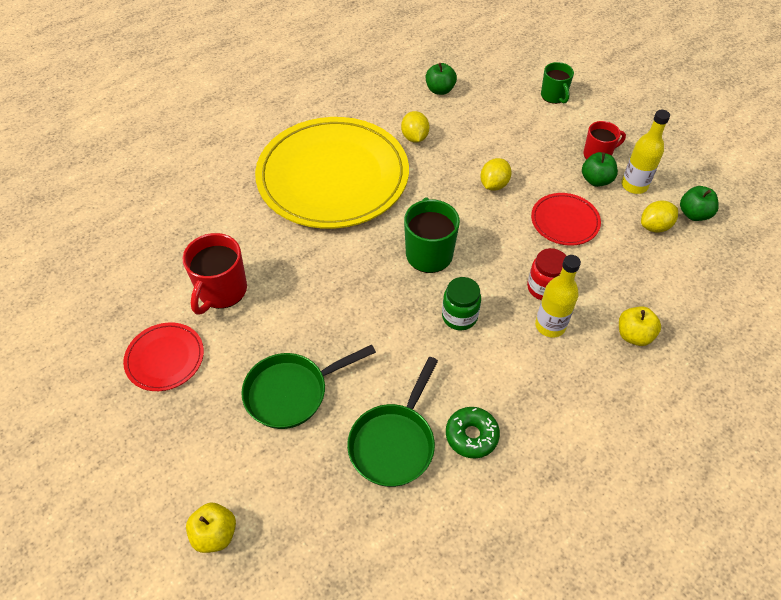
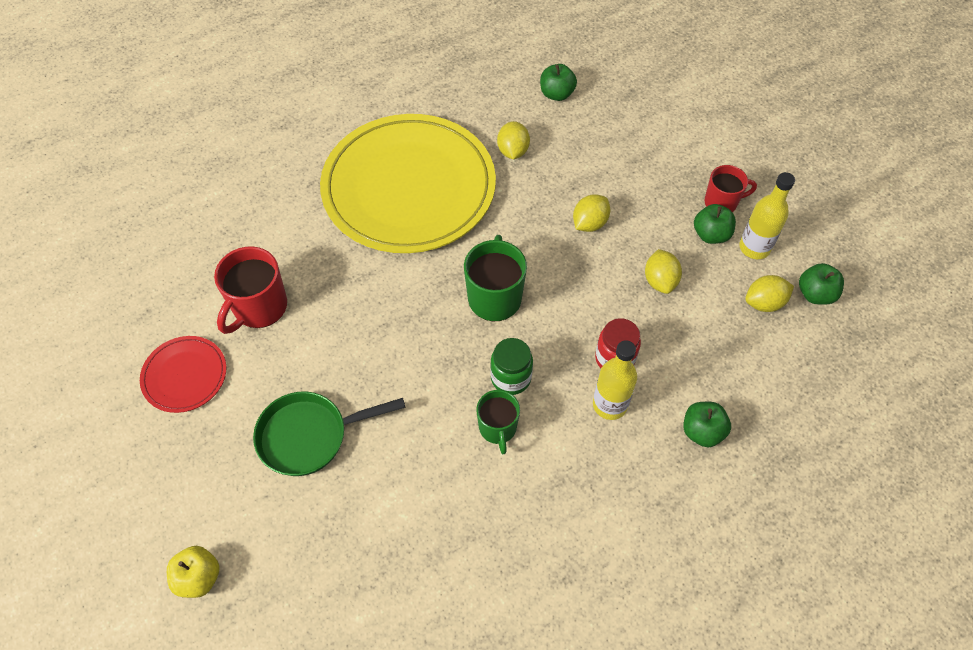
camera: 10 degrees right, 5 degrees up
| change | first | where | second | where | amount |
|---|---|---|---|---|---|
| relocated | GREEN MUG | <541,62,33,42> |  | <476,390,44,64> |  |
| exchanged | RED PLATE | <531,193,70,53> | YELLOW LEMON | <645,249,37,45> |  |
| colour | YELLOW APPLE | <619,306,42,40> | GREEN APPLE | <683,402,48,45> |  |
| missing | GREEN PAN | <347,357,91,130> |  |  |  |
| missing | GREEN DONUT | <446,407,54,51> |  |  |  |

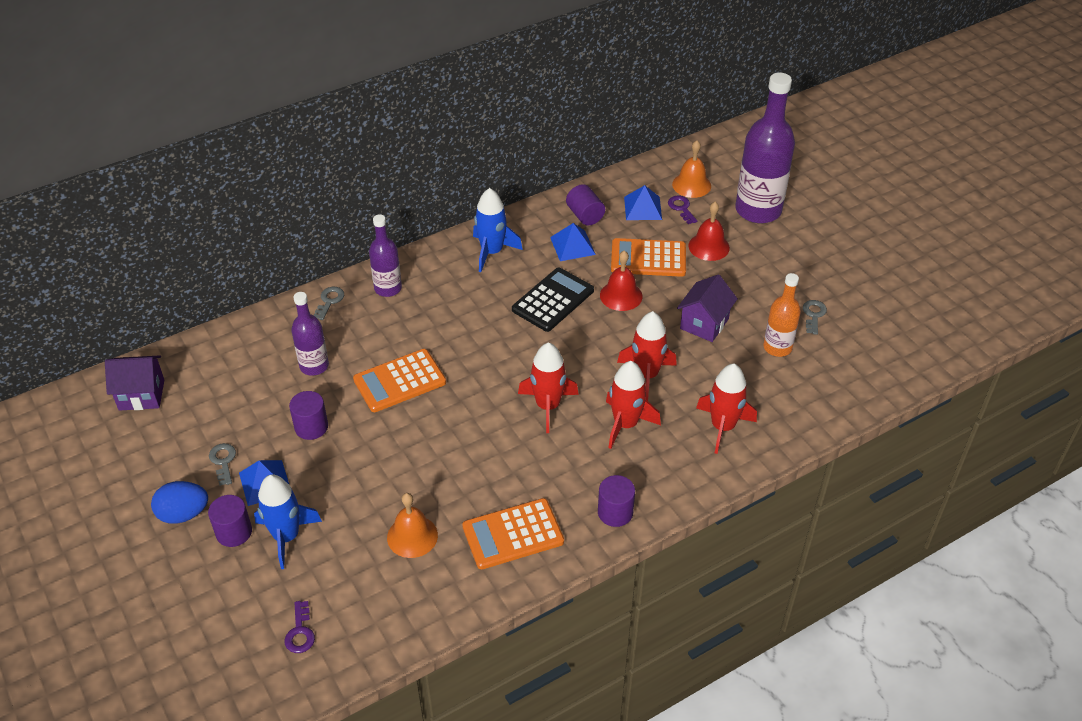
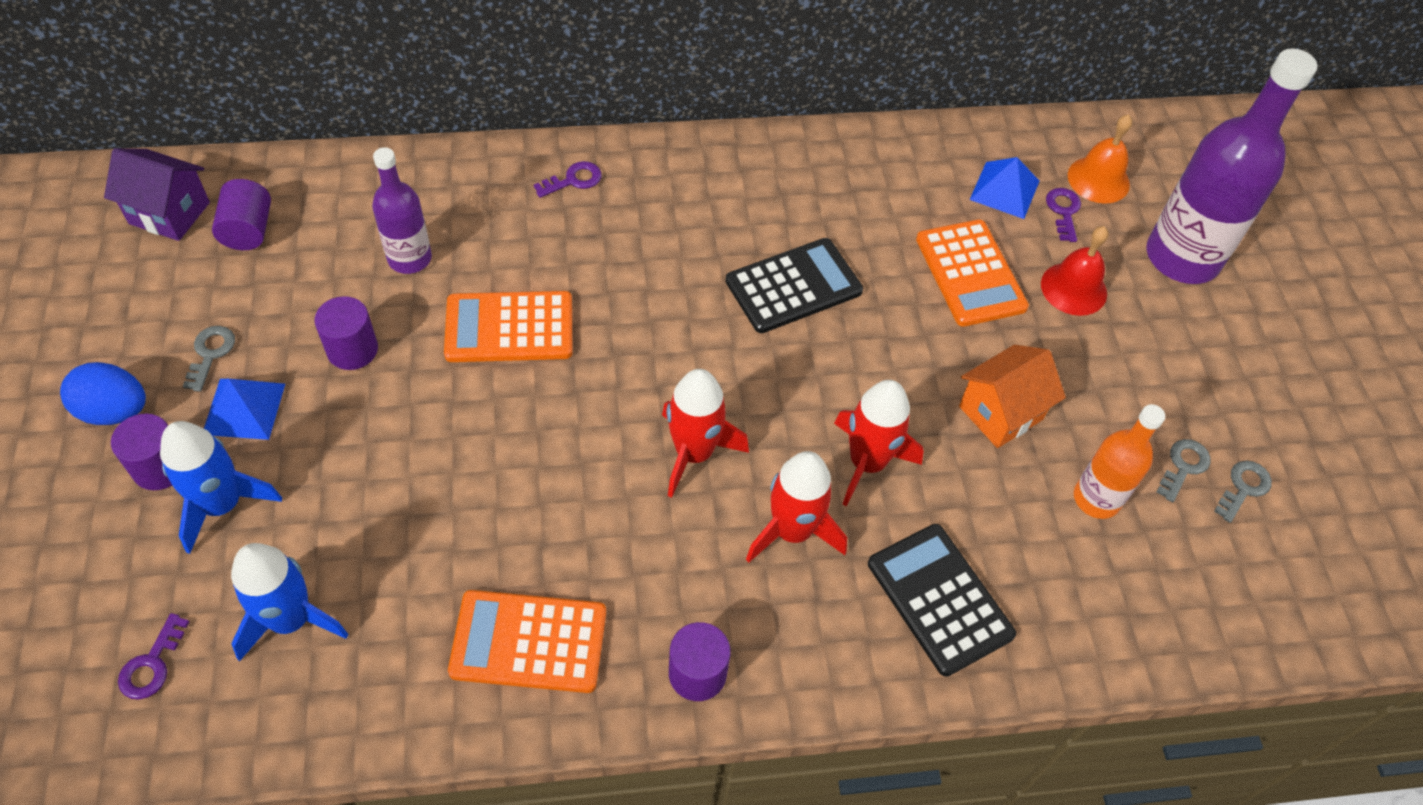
camera: 20 degrees right, 10 degrees up
| change | first | where | second | where | amount |
|---|---|---|---|---|---|
| relocated | PURPLE CYLINDER | <566,184,39,42> |  | <212,179,59,71> |  |
| relocated | BLUE ROCKET | <473,188,50,84> |  | <231,543,118,119> |  |
| exchanged | PURPLE BOTTLE | <369,214,33,83> | PURPLE KEY | <534,161,68,37> |  |
| exchanged | RED ROCKET | <696,364,61,90> | BLACK CALCULATOR | <868,524,148,153> |  |
| spun | ORANGE CALCULATOR | <611,238,75,39> |  | <916,219,113,108> | 135 degrees counterclockwise |
| colour | PURPLE HOUSE | <677,274,61,68> | ORANGE HOUSE | <959,345,107,103> |  |
| relocated | GREY KEY | <314,287,30,33> |  | <1214,461,58,62> |  |
| missing | ORANGE BELL | <387,493,51,65> |  |  |  |
| missing | BLUE PYRAMID | <550,223,46,38> |  |  |  |
| missing | RED BELL | <600,251,43,60> |  |  |  |

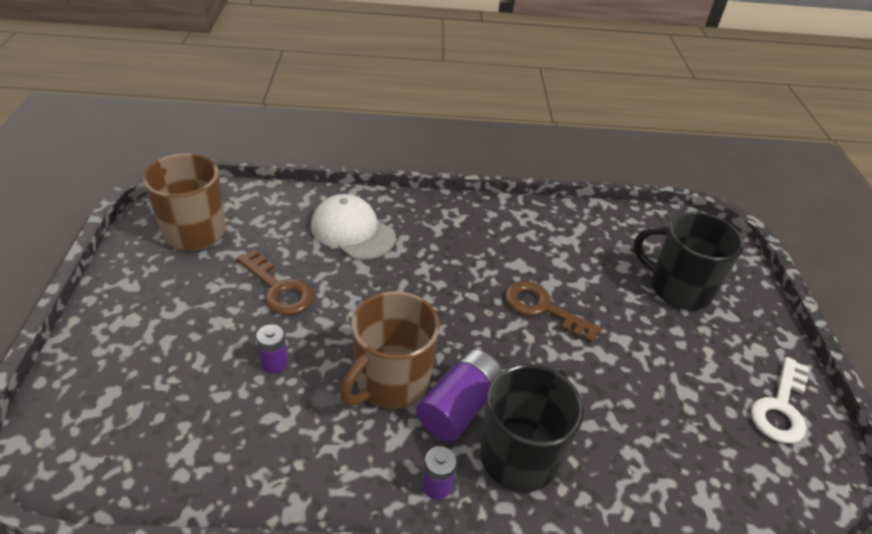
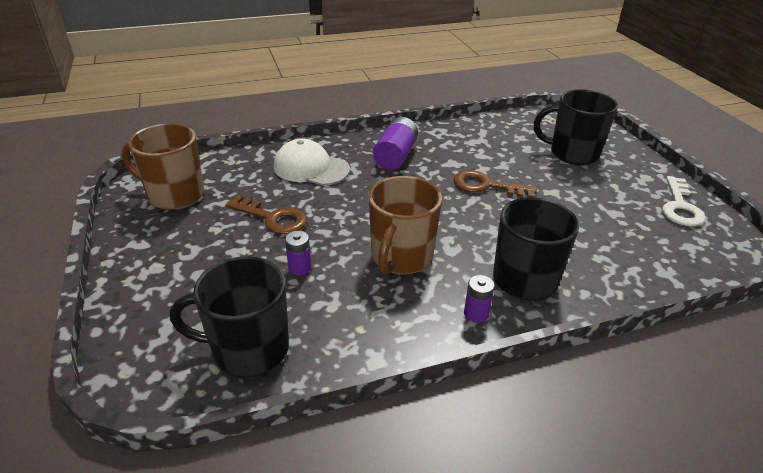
camera: 15 degrees left, 5 degrees down
| change | first | where | second | where | amount |
|---|---|---|---|---|---|
| appeared |  |  | BLACK MUG | <170,256,119,121> |  |
| relocated | PURPLE BATTERY | <416,349,87,93> |  | <373,117,45,53> |  |

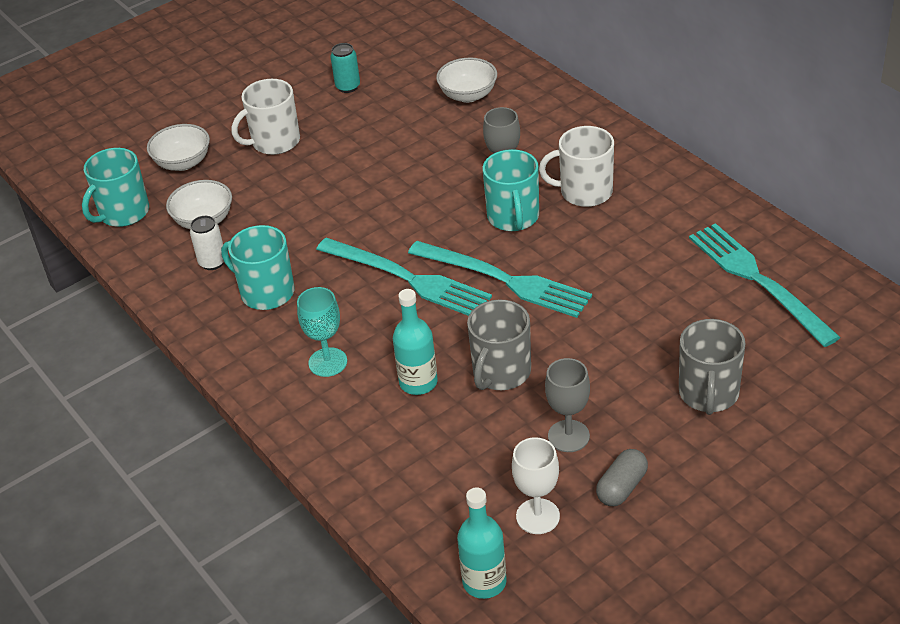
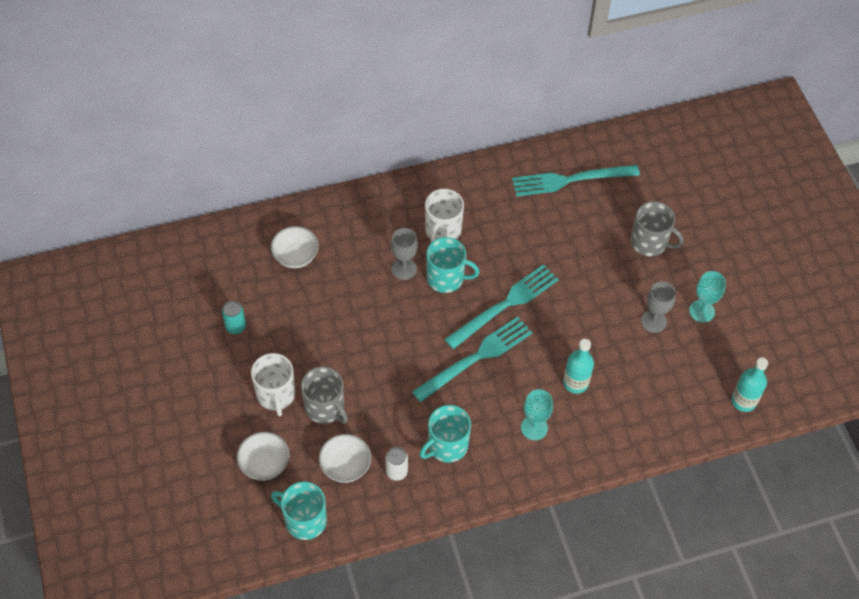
camera: 75 degrees left, 15 degrees up
| change | first | where | second | where | amount |
|---|---|---|---|---|---|
| spun | TURQUOISE MUG | <82,148,67,79> |  | <271,481,56,59> | 150 degrees clockwise |
| relocated | GREY MUG | <467,300,64,90> |  | <301,367,47,57> |  |
| exchanged | GREY CAPSULE | <596,449,52,57> | TURQUOISE GOBLET | <689,271,37,51> |  |
| missing | WHITE GOBLET | <512,437,48,97> |  |  |  |

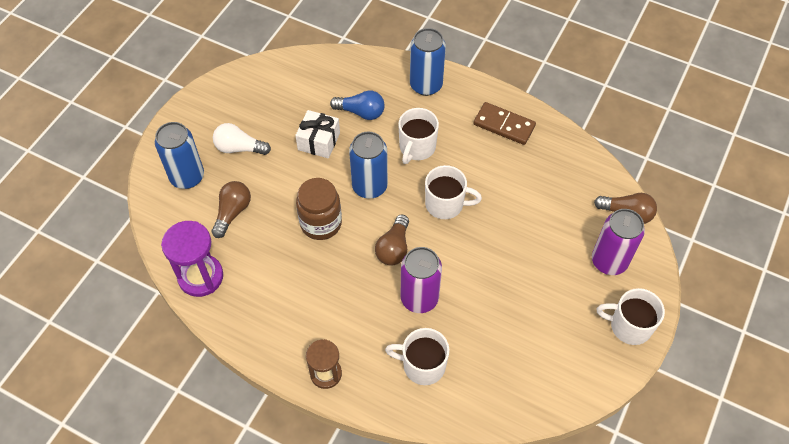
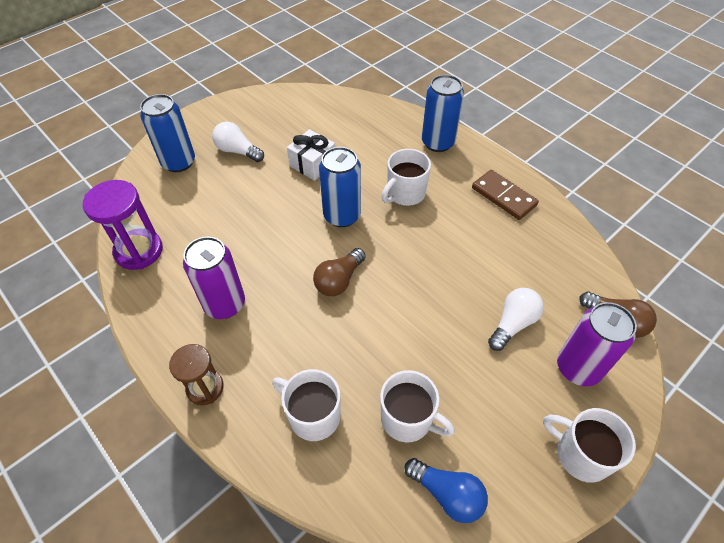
camera: 20 degrees right, 5 degrees down
| change | first | where | second | where | amount |
|---|---|---|---|---|---|
| relocated | PURPLE CAN | <401,247,41,66> |  | <183,237,62,82> |  |
| relocated | WHITE MUG | <425,165,57,54> |  | <380,370,75,72> |  |
| relocated | BLUE LIGHT BULB | <330,90,55,30> |  | <404,458,84,65> |  |
| appeared |  |  | WHITE LIGHT BULB | <488,288,56,63> |  |
| missing | BROWN LIGHT BULB | <211,181,40,57> |  |  |  |
| missing | BROWN JAR | <296,178,46,62> |  |  |  |

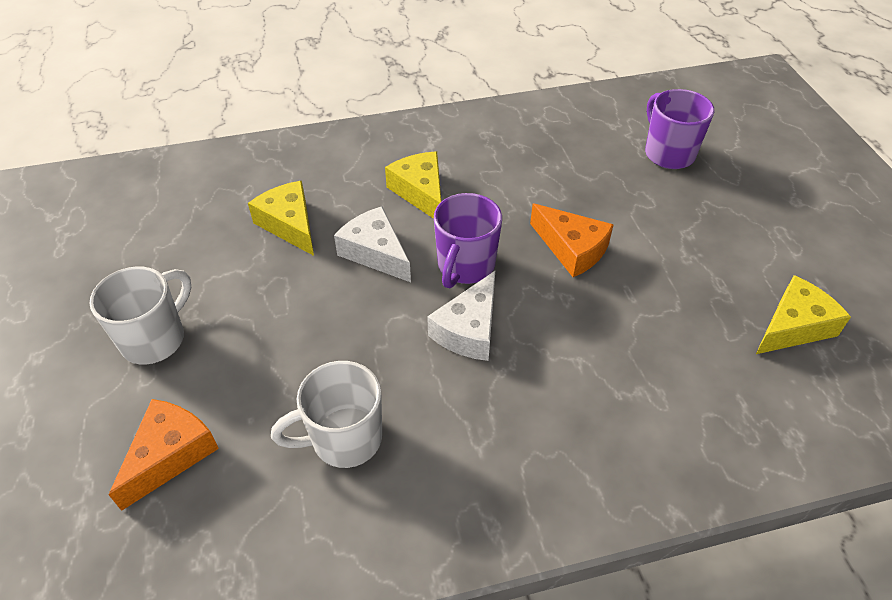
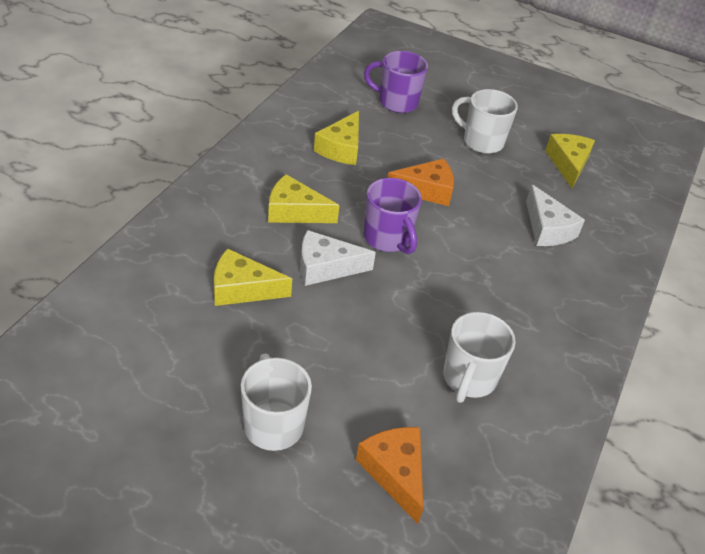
camera: 55 degrees left, 5 degrees down
| change | first | where | second | where | amount |
|---|---|---|---|---|---|
| appeared |  |  | YELLOW CHEESE | <314,111,45,54> |  |
| appeared |  |  | WHITE MUG | <452,89,66,65> |  |
| relocated | WHITE CHEESE | <427,271,68,90> |  | <526,185,59,61> |  |

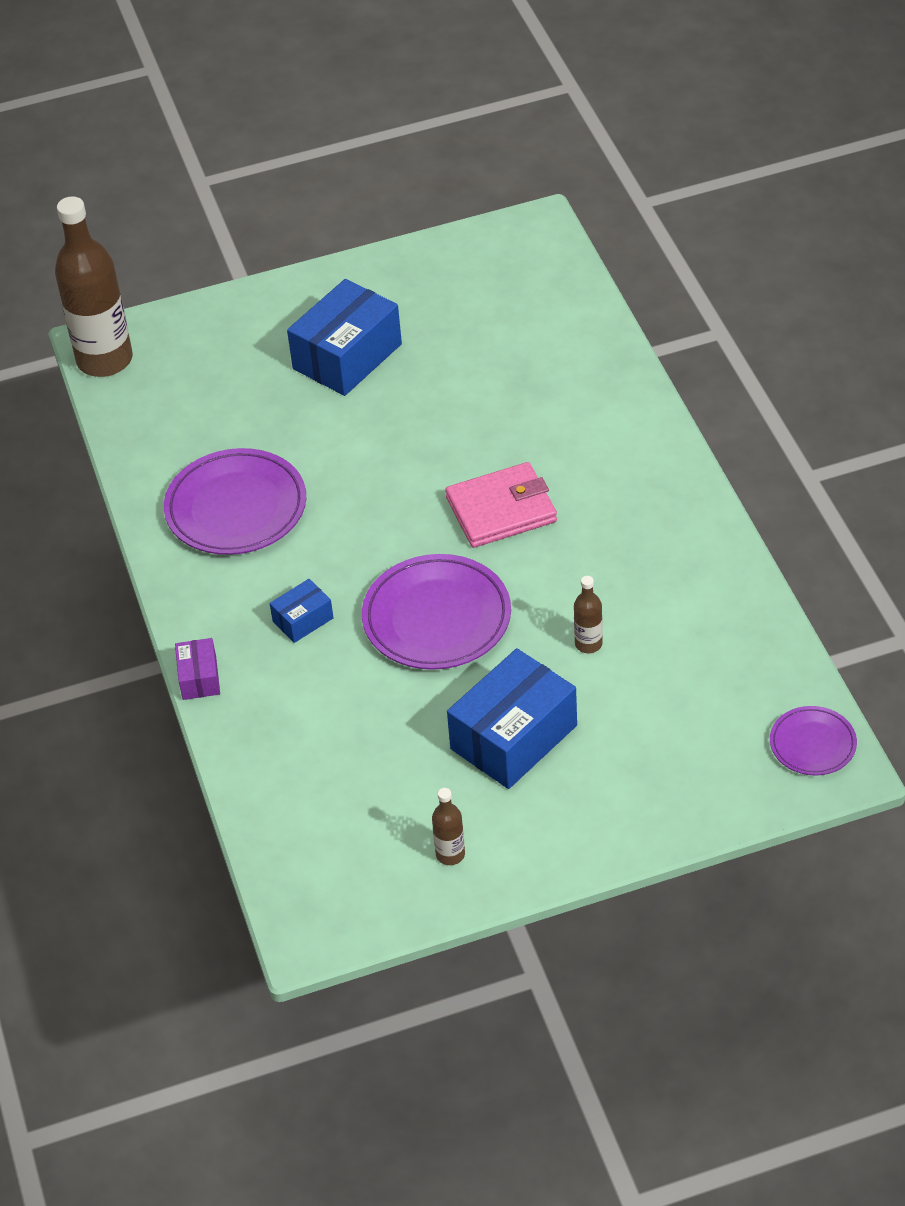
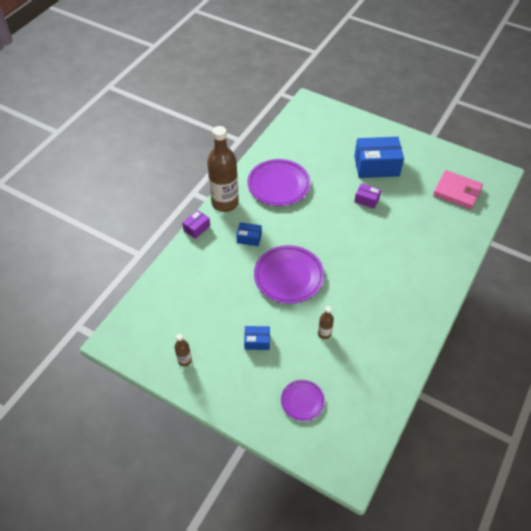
camera: 45 degrees right, 5 degrees up
| change | first | where | second | where | amount |
|---|---|---|---|---|---|
| relocated | BROWN BOTTLE | <55,196,78,181> |  | <207,126,32,86> |  |
| size | BLUE BOX | <447,648,130,141> |  | <244,326,26,24> | x0.49 |
| relocated | PURPLE PLATE | <770,706,87,70> |  | <281,380,44,41> |  |
| appeared |  |  | PURPLE BOX | <354,183,27,26> |  |
| relocated | PINK WALLET | <445,462,112,86> |  | <433,170,50,40> |  |

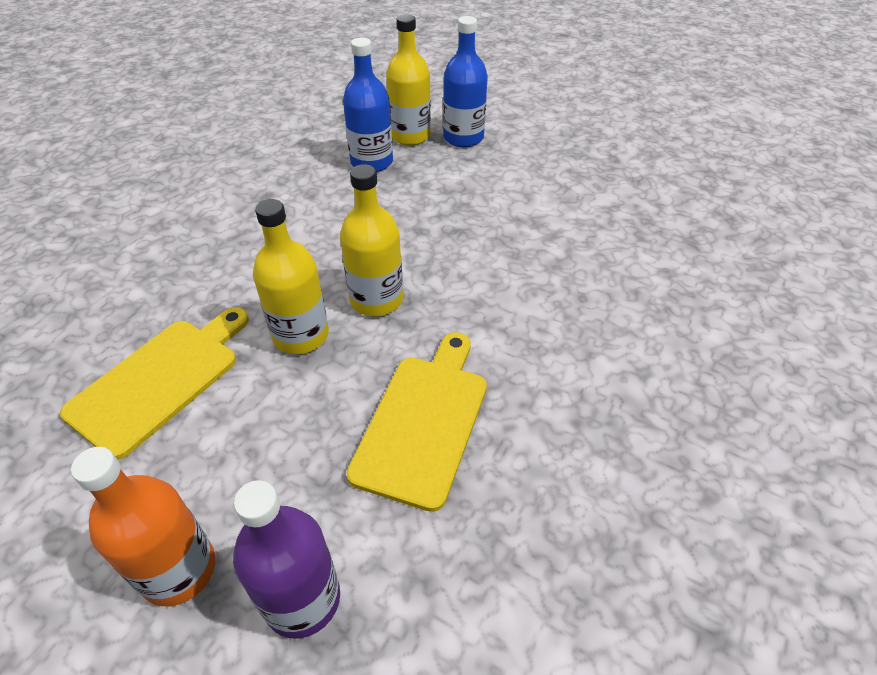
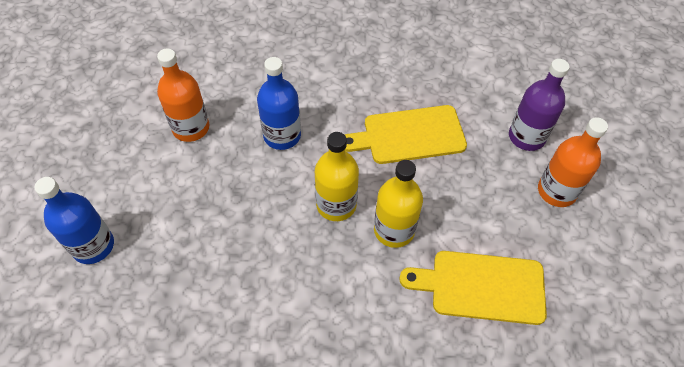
camera: 120 degrees left, 10 degrees up
| change | first | where | second | where | amount |
|---|---|---|---|---|---|
| appeared |  |  | ORANGE BOTTLE | <157,48,52,94> |  |
| relocated | BLUE BOTTLE | <343,38,50,134> |  | <257,57,44,93> |  |
| missing | YELLOW BOTTLE | <386,14,45,131> |  |  |  |

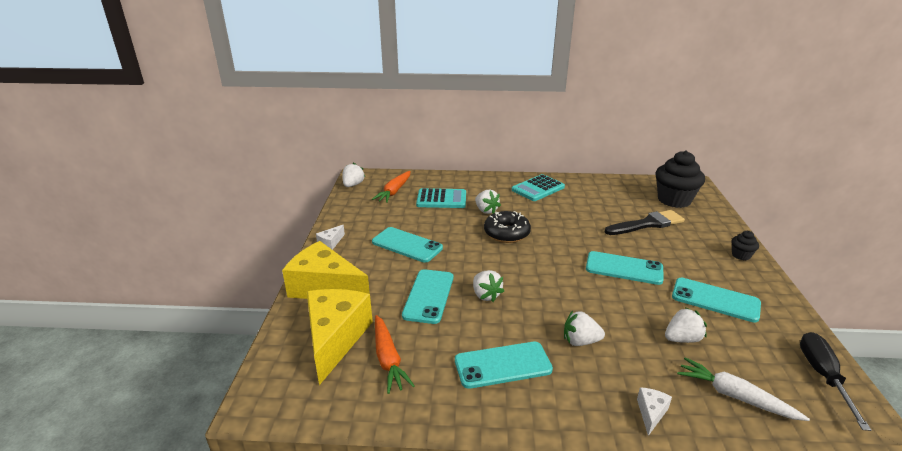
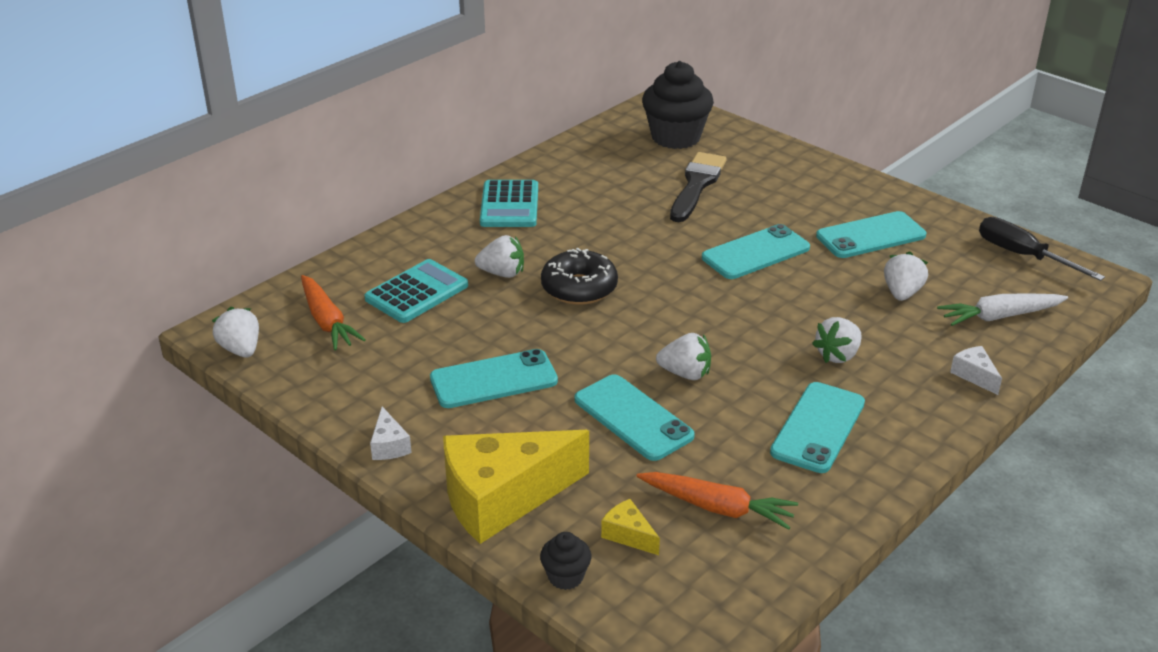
camera: 50 degrees left, 5 degrees up
| change | first | where | second | where | amount |
|---|---|---|---|---|---|
| relocated | BLACK CUPCAKE | <731,231,28,29> |  | <540,532,51,58> |  |
| size | YELLOW CHEESE | <307,289,66,96> |  | <601,499,59,56> | x0.41 |

